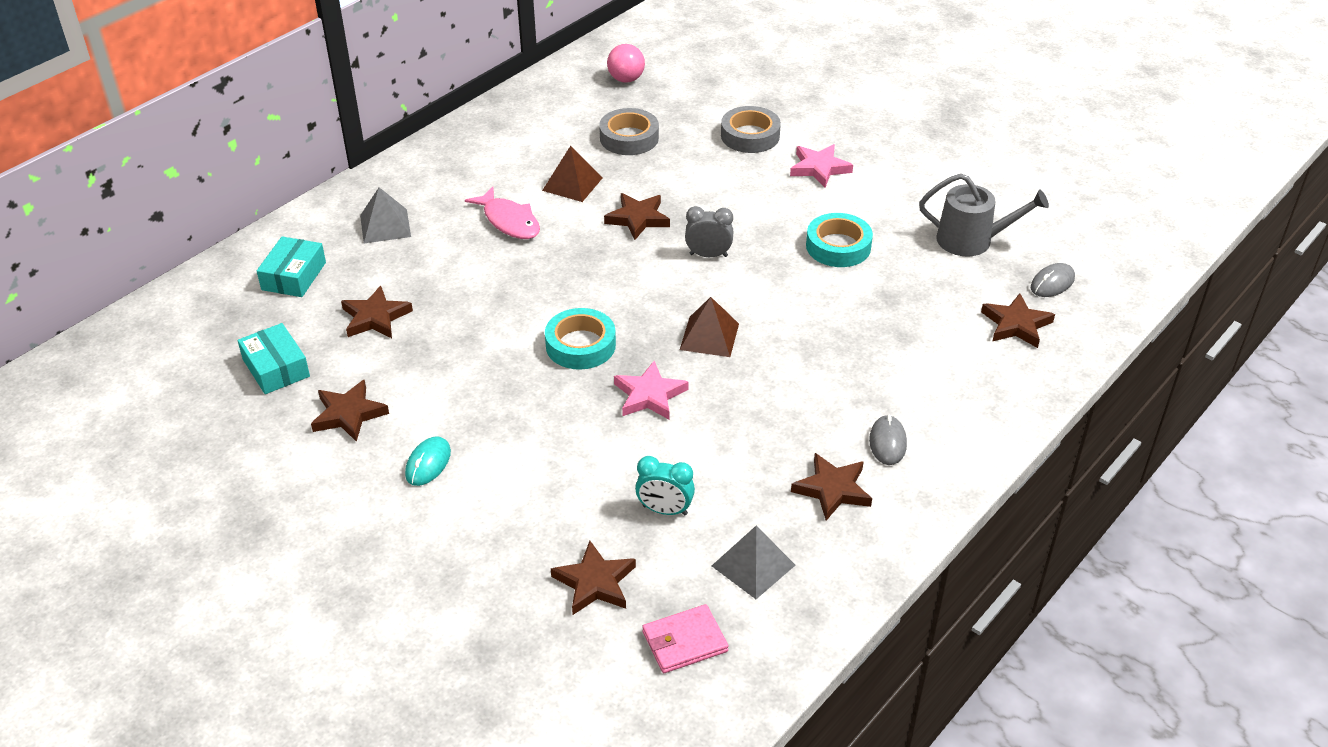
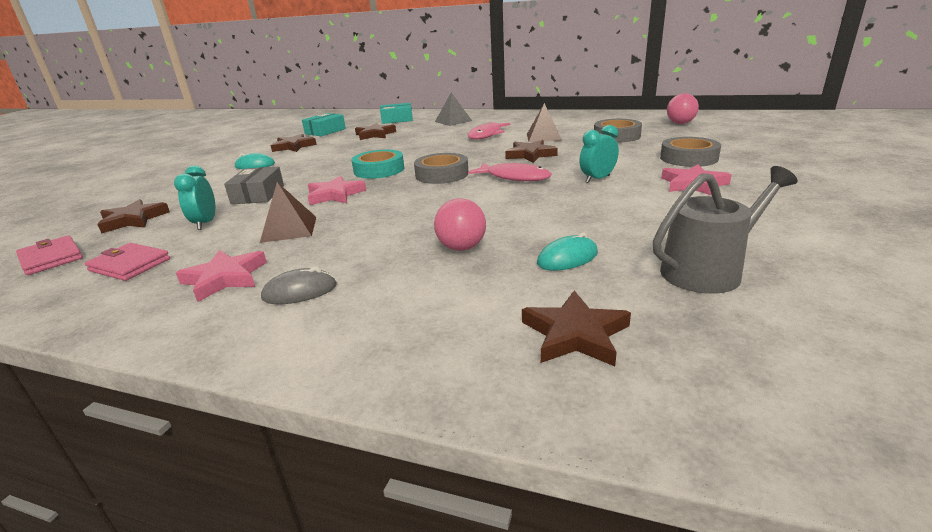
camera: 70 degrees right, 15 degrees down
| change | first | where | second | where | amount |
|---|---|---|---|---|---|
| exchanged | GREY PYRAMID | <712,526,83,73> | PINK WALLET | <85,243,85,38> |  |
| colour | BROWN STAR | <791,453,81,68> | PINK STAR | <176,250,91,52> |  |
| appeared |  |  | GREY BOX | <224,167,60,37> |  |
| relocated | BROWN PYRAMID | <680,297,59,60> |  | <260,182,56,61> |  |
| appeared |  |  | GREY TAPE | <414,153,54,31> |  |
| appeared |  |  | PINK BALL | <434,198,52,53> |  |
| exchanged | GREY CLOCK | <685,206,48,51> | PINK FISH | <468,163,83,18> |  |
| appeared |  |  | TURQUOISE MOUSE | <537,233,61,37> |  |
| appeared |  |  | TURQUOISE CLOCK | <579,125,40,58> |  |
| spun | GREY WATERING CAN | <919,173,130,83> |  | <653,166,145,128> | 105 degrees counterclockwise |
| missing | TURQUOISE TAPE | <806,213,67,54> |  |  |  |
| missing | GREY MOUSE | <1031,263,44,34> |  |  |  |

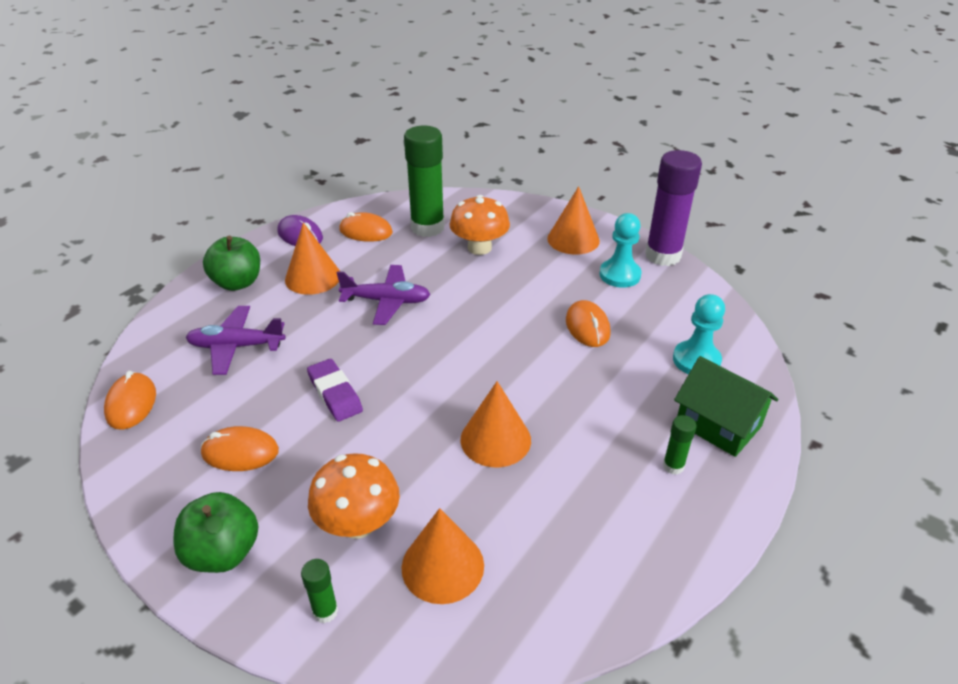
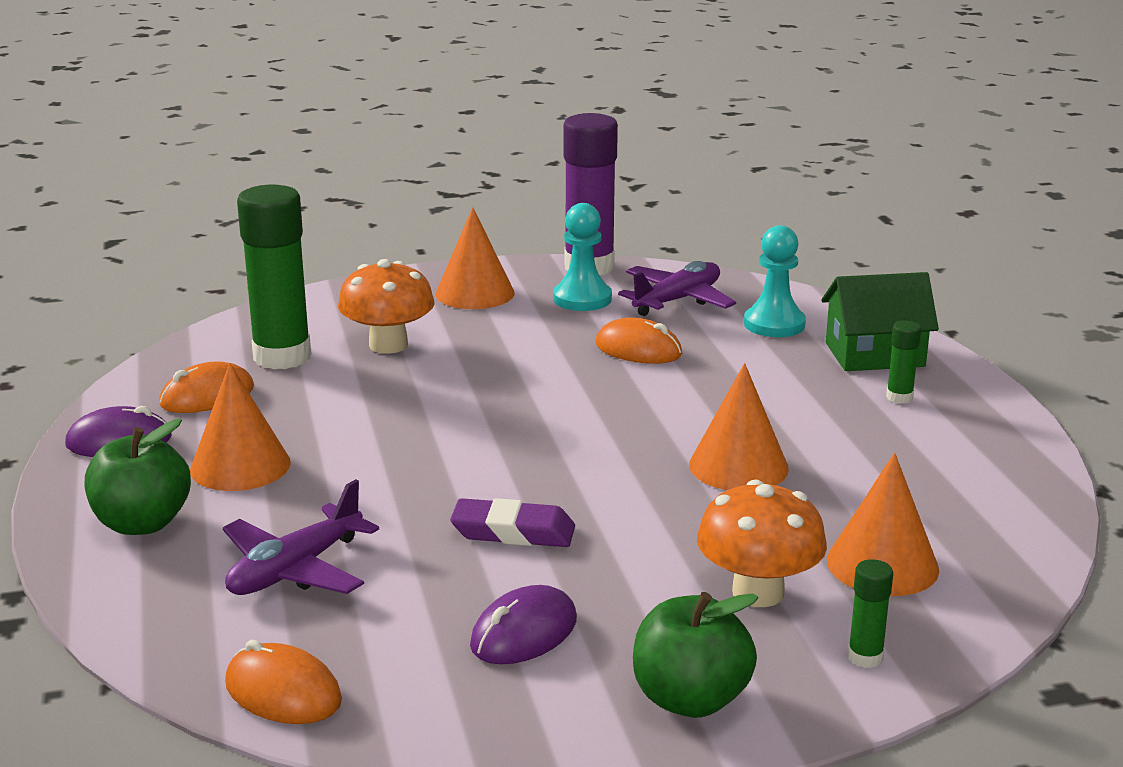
camera: 50 degrees left, 15 degrees down
| change | first | where | second | where | amount |
|---|---|---|---|---|---|
| colour | ORANGE MOUSE | <201,426,78,45> | PURPLE MOUSE | <470,585,107,79> |  |
| relocated | PURPLE PLANE | <337,265,94,60> |  | <618,261,118,55> |  |

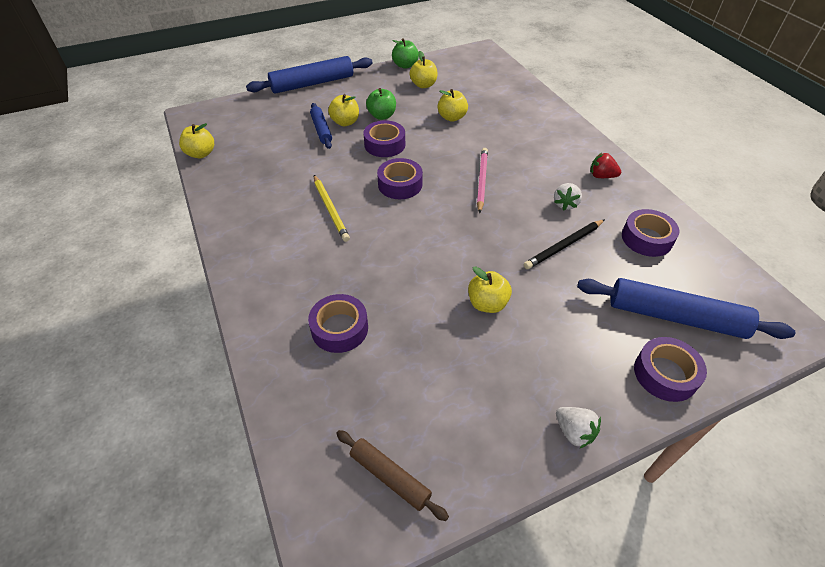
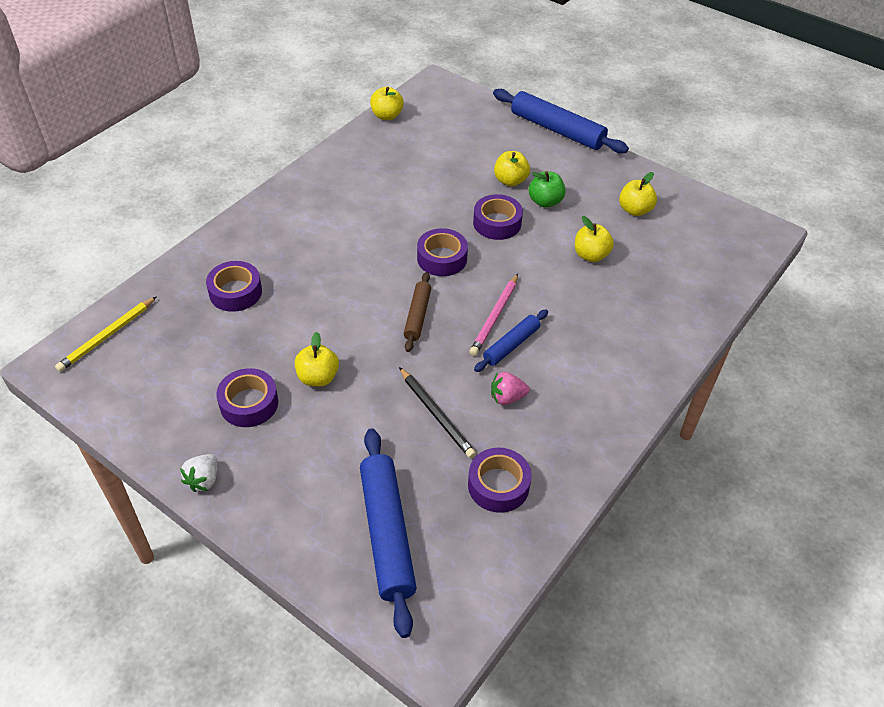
camera: 60 degrees right, 0 degrees up
| change | first | where | second | where | amount |
|---|---|---|---|---|---|
| relocated | YELLOW PENCIL | <314,175,36,67> |  | <55,296,102,76> |  |
| relocated | PURPLE TAPE | <634,337,73,65> |  | <216,368,62,59> |  |
| spun | BLACK PENCIL | <524,219,81,50> |  | <399,367,77,91> | 150 degrees counterclockwise |
| relocated | BROWN ROLLING PIN | <336,430,113,91> |  | <404,272,27,80> |  |
| spun | PINK PENCIL | <477,148,11,66> |  | <469,274,49,82> | 135 degrees clockwise |
| relocated | BLUE ROLLING PIN | <310,103,22,46> |  | <474,310,74,62> |  |
| colour | WHITE STRAWBERRY | <554,183,28,27> | PINK STRAWBERRY | <491,372,38,33> |  |
| missing | GREEN APPLE | <392,38,27,31> |  |  |  |
| missing | RED STRAWBERRY | <590,153,31,25> |  |  |  |

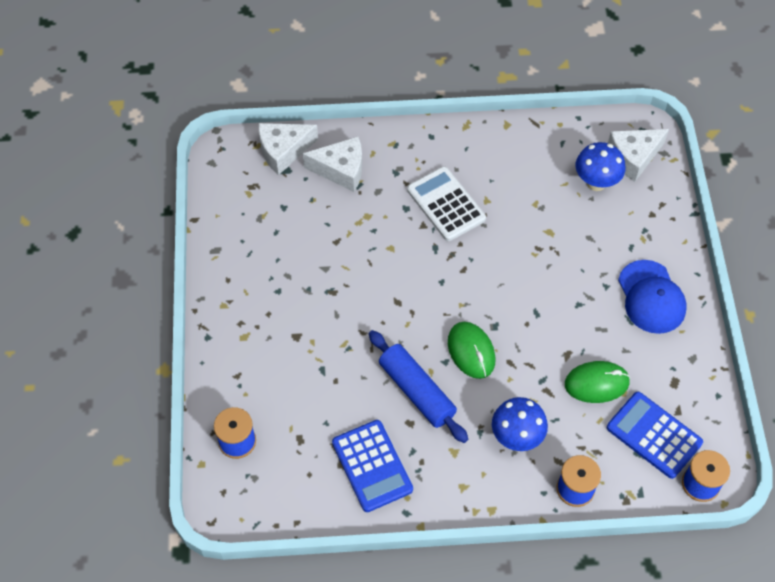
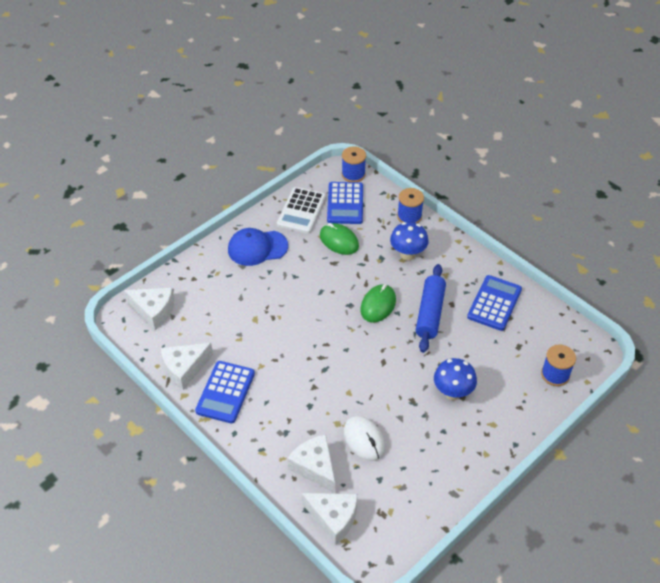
camera: 130 degrees left, 10 degrees down
| change | first | where | second | where | amount |
|---|---|---|---|---|---|
| appeared |  |  | WHITE CHEESE | <161,343,52,47> |  |
| appeared |  |  | BLUE CALCULATOR | <195,361,60,62> |  |
| spun | BLUE CAP | <618,260,68,74> |  | <228,228,60,38> | 135 degrees counterclockwise |
| relocated | WHITE CALCULATOR | <407,166,79,75> |  | <277,187,49,47> |  |
| appeared |  |  | WHITE MOUSE | <344,416,41,45> |  |
| relocated | BLUE MUSHROOM | <576,142,49,49> |  | <434,358,43,42> |  |

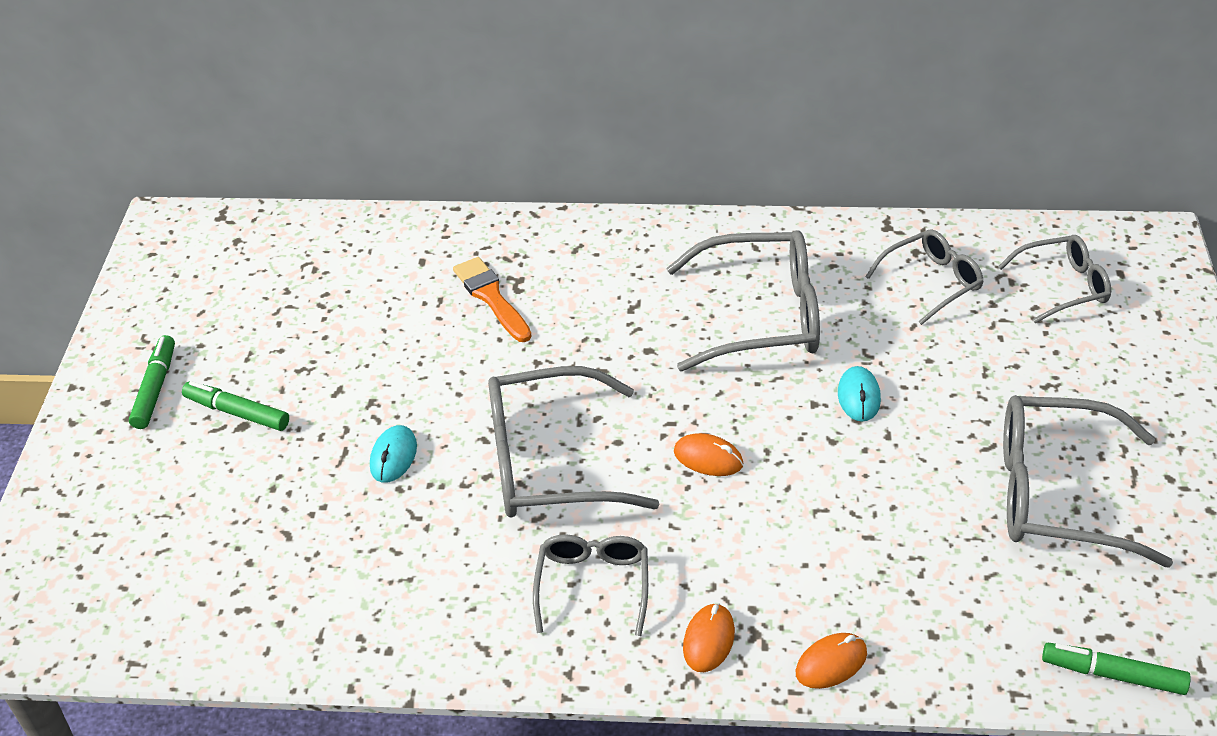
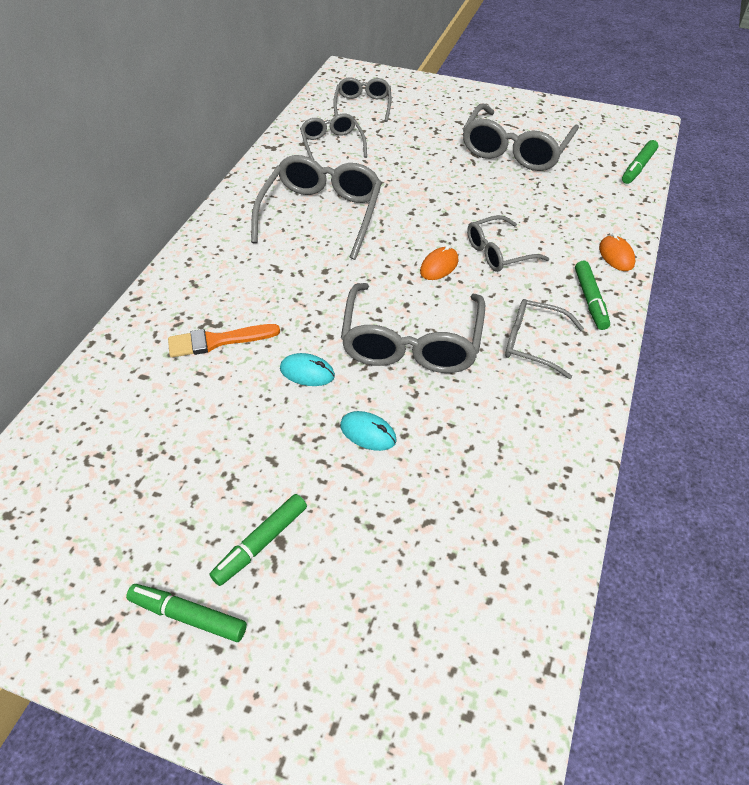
camera: 75 degrees left, 5 degrees up
| change | first | where | second | where | amount |
|---|---|---|---|---|---|
| relocated | TURQUOISE MOUSE | <838,366,43,56> |  | <280,353,55,33> |  |
| appeared |  |  | GREY GLASSES | <467,215,82,57> |  |
| exchanged | ORANGE MOUSE | <683,603,52,69> | GREEN MARKER | <575,261,35,69> |  |

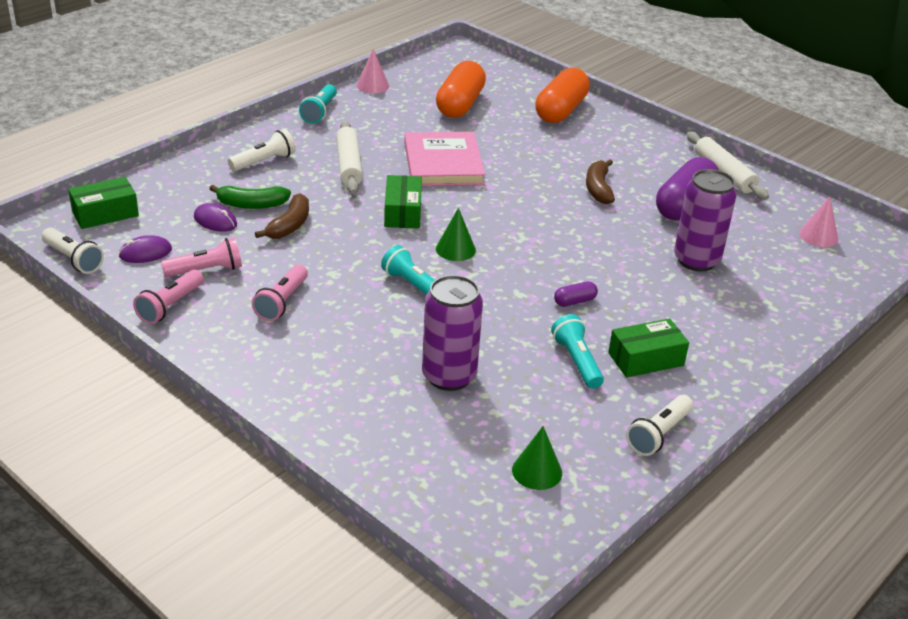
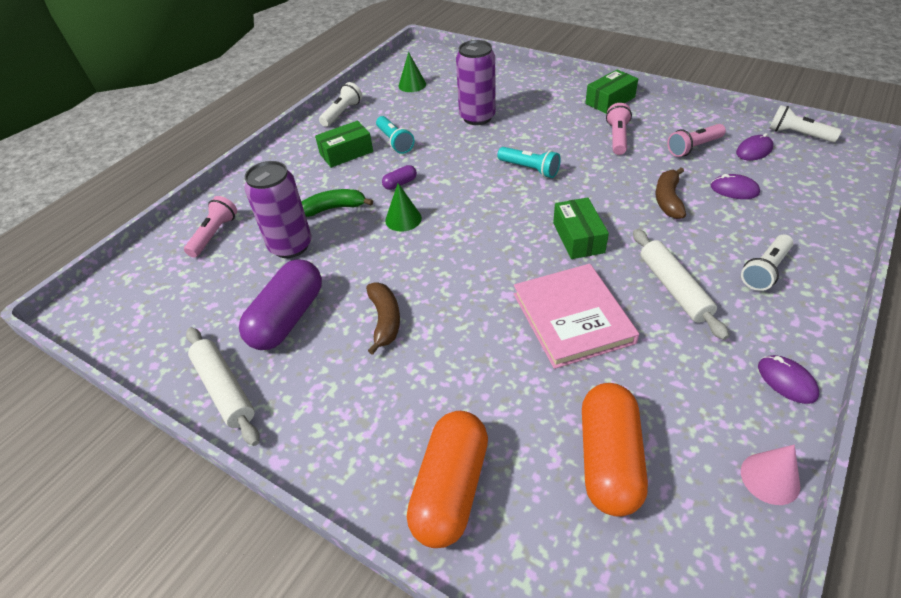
camera: 175 degrees right, 10 degrees up
| change | first | where | second | where | amount |
|---|---|---|---|---|---|
| relocated | PINK FLASHLIGHT | <133,270,71,54> |  | <184,196,53,62> |  |
| relocated | GREEN BANANA | <209,185,82,24> |  | <302,189,71,28> |  |
| relocated | GREEN CONE | <436,208,40,53> |  | <385,183,37,48> |  |
| relocated | GREEN BOX | <68,177,71,52> |  | <585,70,53,44> |  |
| exchanged | TURQUOISE FLASHLIGHT | <299,84,38,40> | PURPLE MOUSE | <758,355,61,49> |  |
| missing | PINK CONE | <799,196,39,51> |  |  |  |

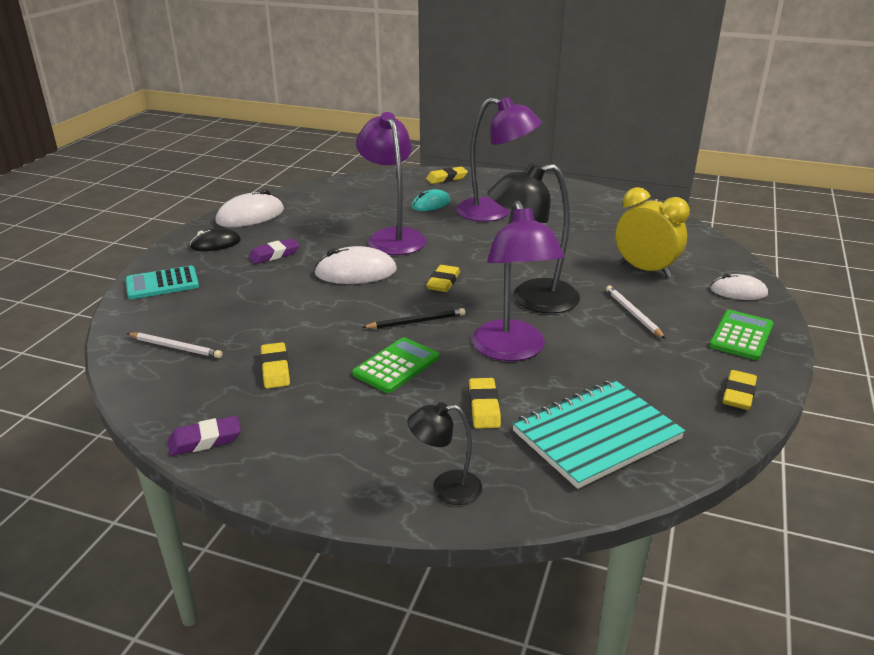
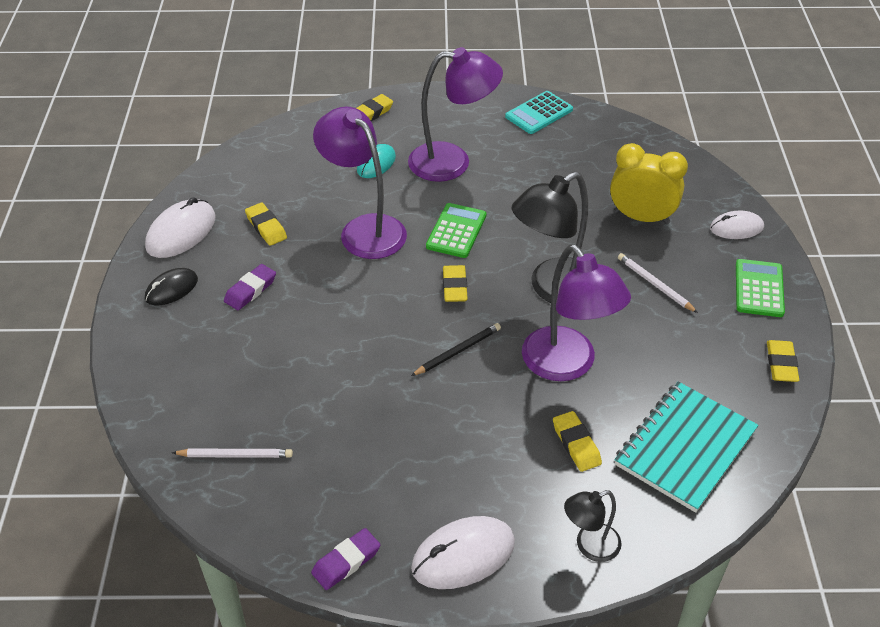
camera: 20 degrees left, 15 degrees up
| change | first | where | second | where | amount |
|---|---|---|---|---|---|
| relocated | YELLOW ERASER | <261,342,29,47> |  | <245,203,42,43> |  |
| relocated | WHITE MOUSE | <314,246,83,38> |  | <411,516,104,73> |  |
| relocated | GREEN CALCULATOR | <352,337,87,56> |  | <426,203,60,55> |  |
| relocated | TURQUOISE CALCULATOR | <126,265,73,34> |  | <505,91,68,43> |  |

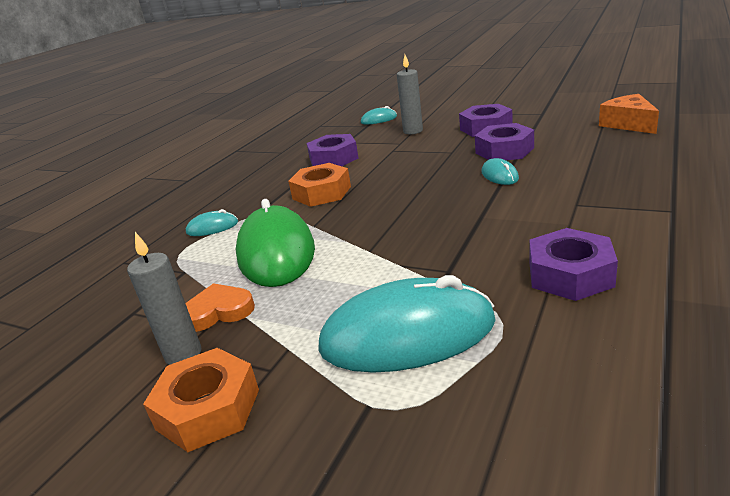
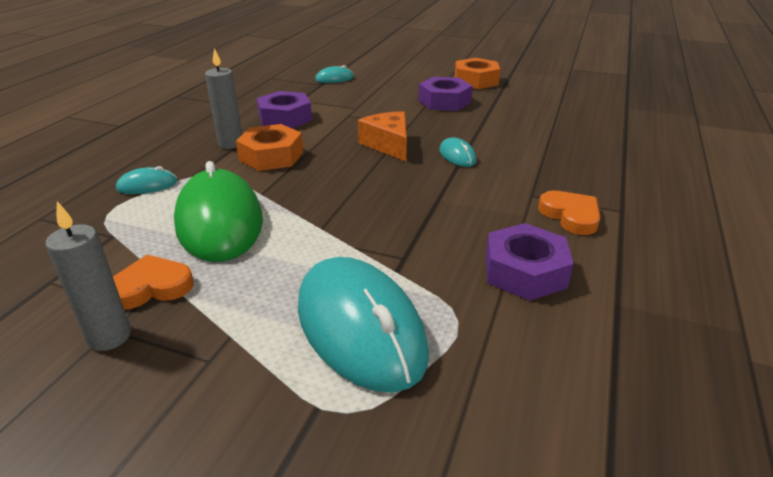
camera: 10 degrees left, 5 degrees up
| change | first | where | second | where | amount |
|---|---|---|---|---|---|
| relocated | GREY CANDLE | <397,55,26,79> |  | <205,48,37,101> |  |
| spun | TURQUOISE MOUSE | <318,275,178,98> |  | <298,257,131,136> | 75 degrees clockwise |
| relocated | ORANGE CHEESE | <599,94,60,40> |  | <358,111,49,50> |  |
| relocated | ORANGE NUT | <143,348,116,104> |  | <455,58,45,31> |  |
| appeared |  |  | ORANGE HEART | <538,191,62,44> |  |
| missing | PURPLE NUT | <475,123,59,37> |  |  |  |

